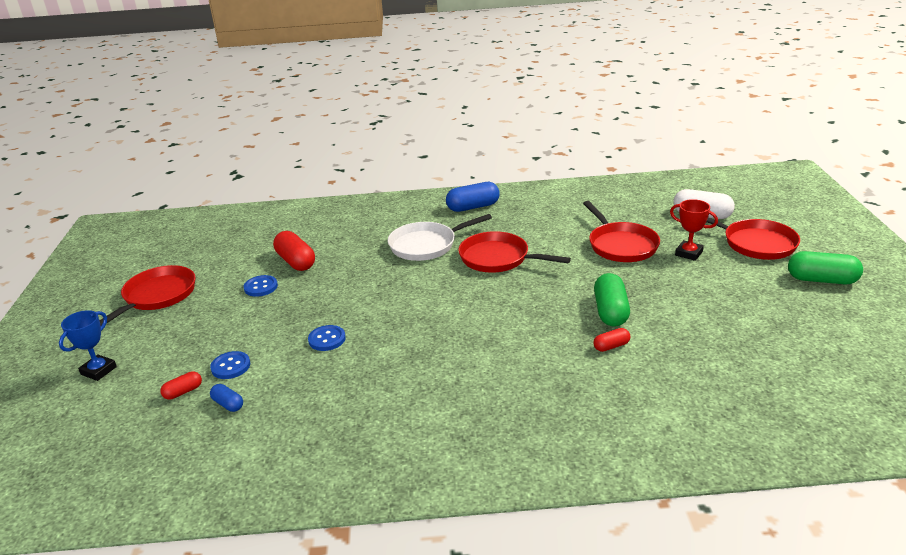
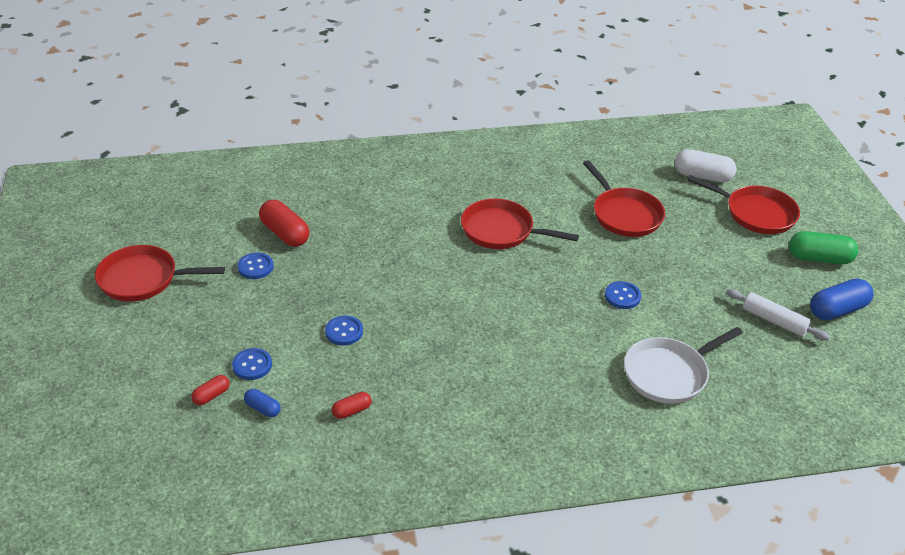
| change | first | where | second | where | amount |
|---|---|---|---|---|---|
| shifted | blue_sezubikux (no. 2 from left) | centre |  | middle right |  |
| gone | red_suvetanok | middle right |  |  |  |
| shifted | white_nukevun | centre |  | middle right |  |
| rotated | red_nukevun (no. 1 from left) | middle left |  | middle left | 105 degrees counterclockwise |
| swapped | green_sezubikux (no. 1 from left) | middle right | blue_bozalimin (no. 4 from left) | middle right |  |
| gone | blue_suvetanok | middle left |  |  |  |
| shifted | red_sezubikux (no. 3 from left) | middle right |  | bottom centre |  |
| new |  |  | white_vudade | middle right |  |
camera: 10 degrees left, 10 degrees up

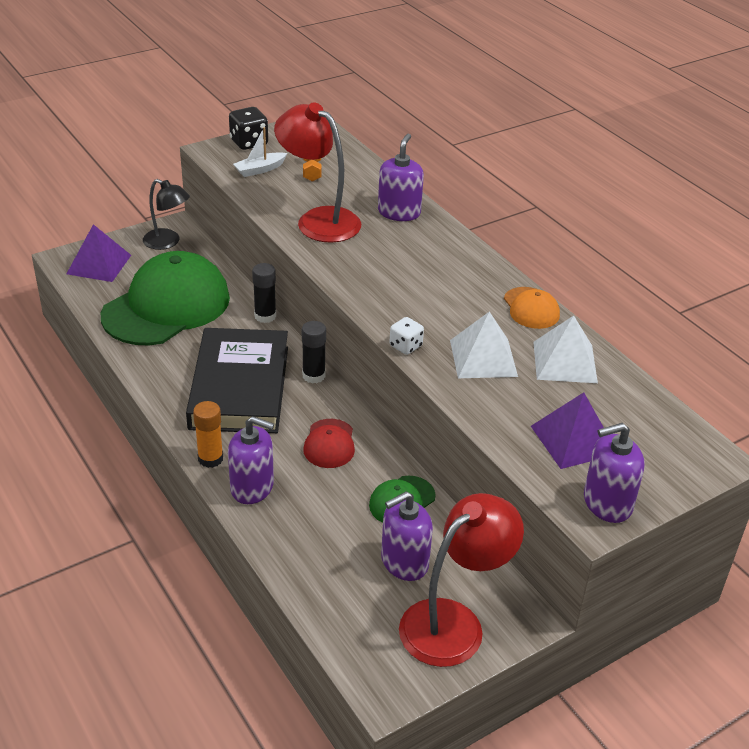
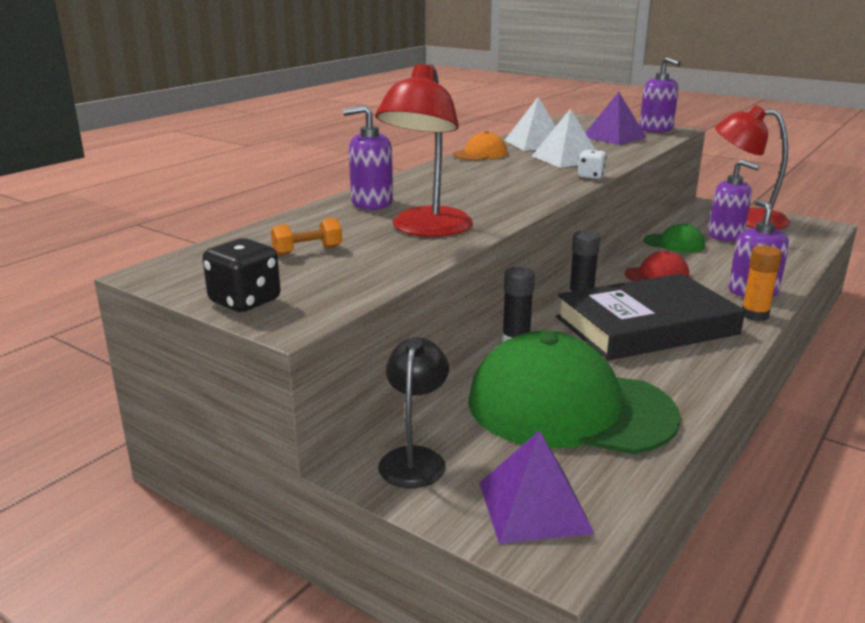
| change | first | where | second | where | amount |
|---|---|---|---|---|---|
| gone | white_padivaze | top centre |  |  |  |
camera: 110 degrees left, 15 degrees down

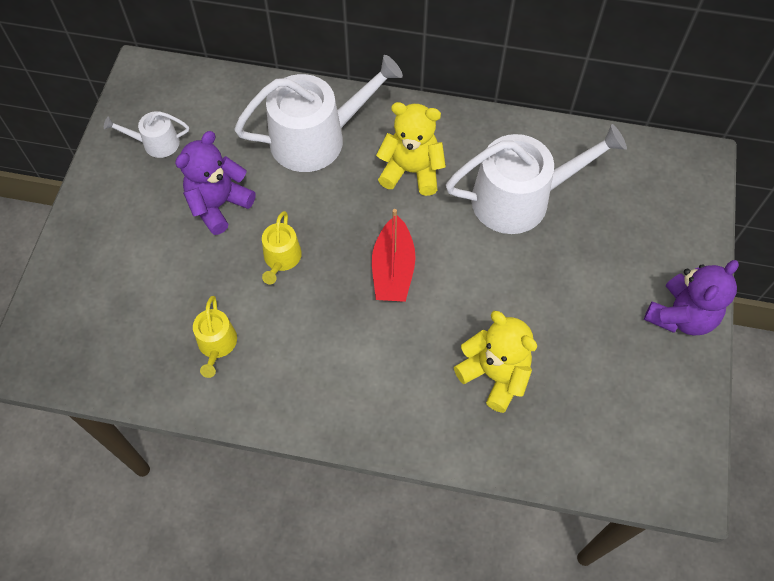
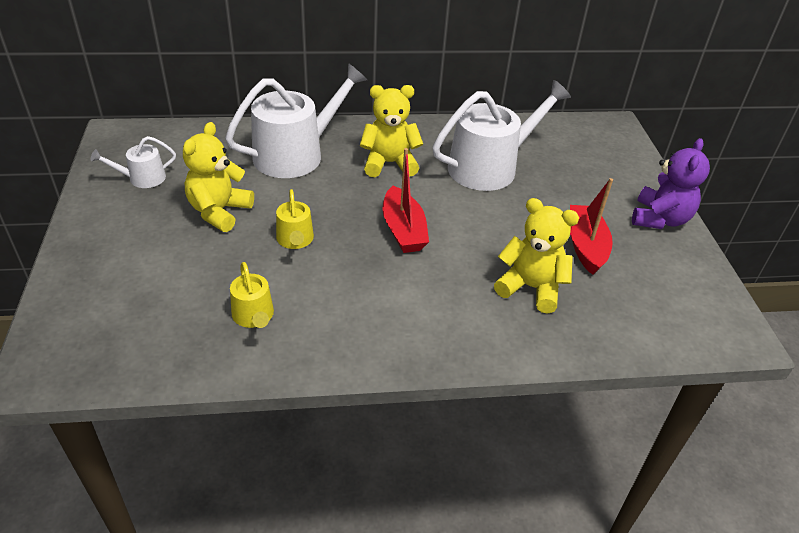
| change | first | where | second | where | amount |
|---|---|---|---|---|---|
| repainted | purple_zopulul (no. 1 from left) | top left | yellow_zopulul (no. 1 from left) | top left |  |
| new |  |  | red_padivaze (no. 2 from left) | middle right |  |
camera: 20 degrees left, 20 degrees down

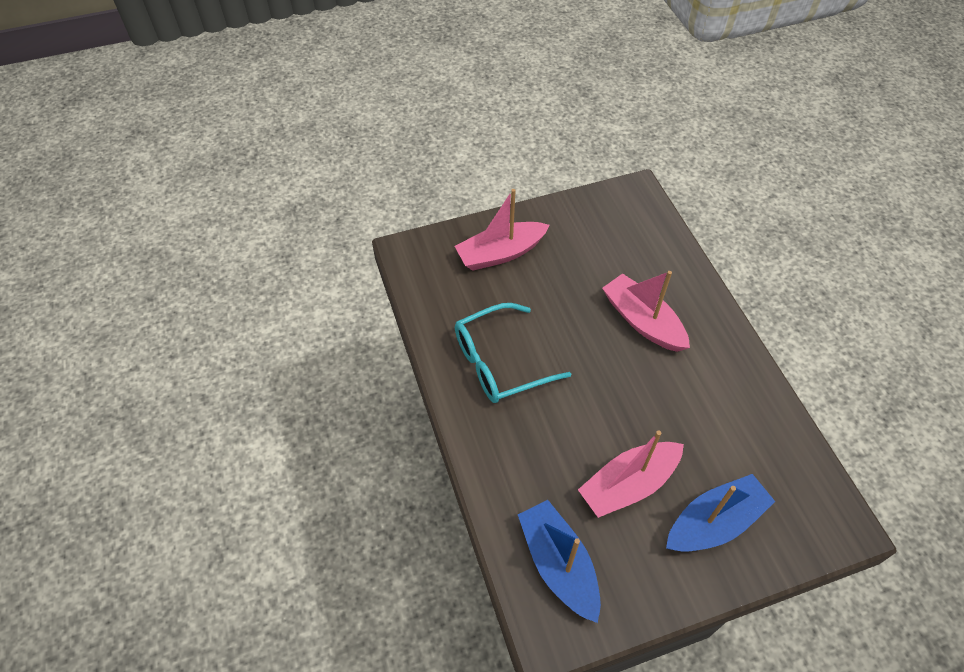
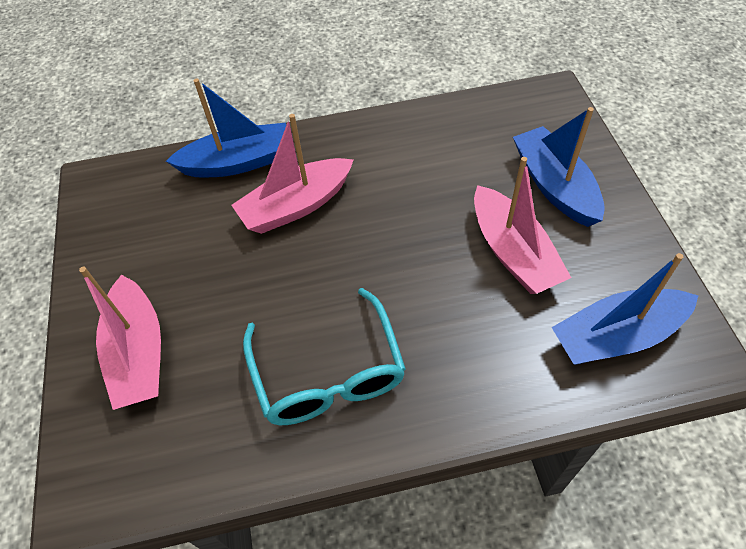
| change | first | where | second | where | amount |
|---|---|---|---|---|---|
| new |  |  | blue_padivaze (no. 1 from left) | top left |  |
camera: 80 degrees left, 0 degrees up

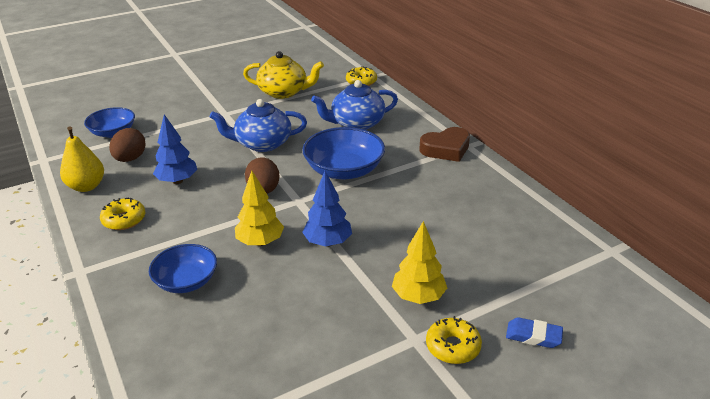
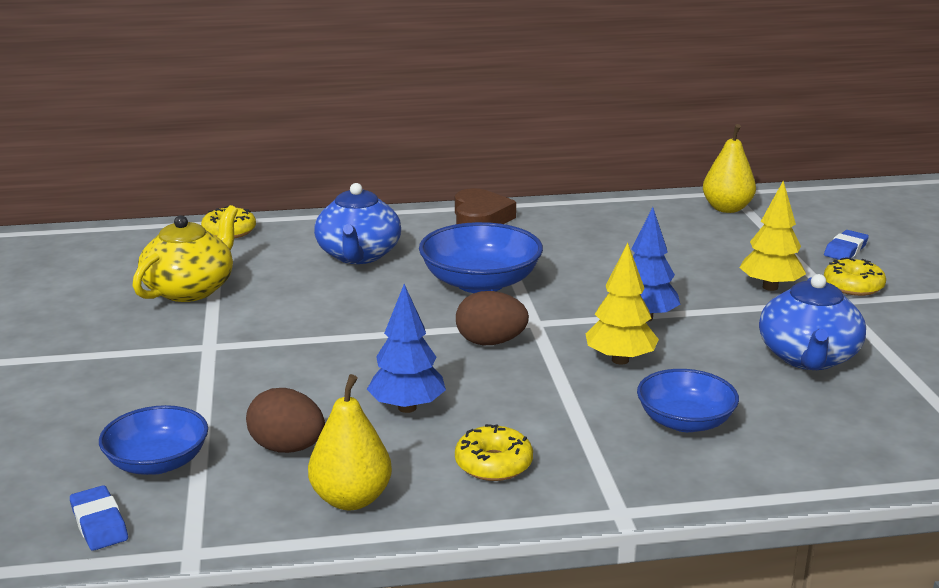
| change | first | where | second | where | amount |
|---|---|---|---|---|---|
| shifted | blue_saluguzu (no. 1 from left in the first image) | top centre | blue_saluguzu (no. 2 from left) | middle right |  |
| new |  |  | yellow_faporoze (no. 2 from left) | top right |  |
| new |  |  | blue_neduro (no. 1 from left) | bottom left |  |
camera: 70 degrees left, 10 degrees down

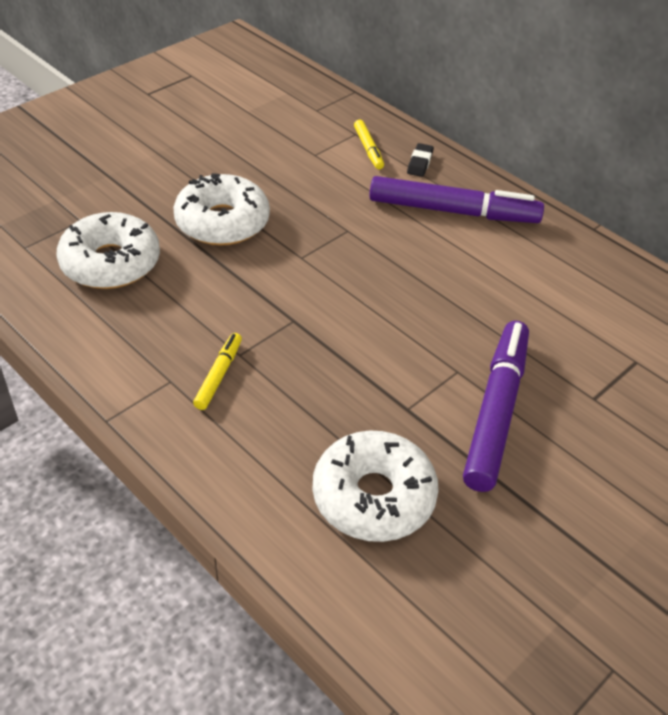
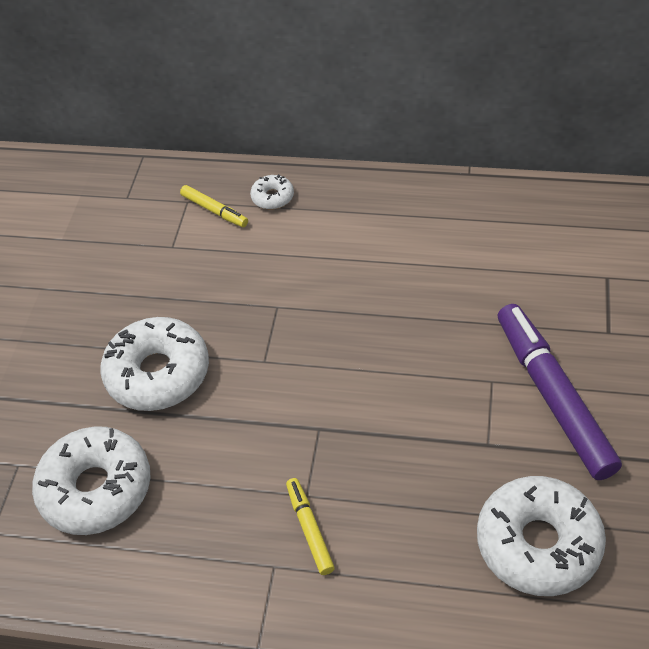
| change | first | where | second | where | amount |
|---|---|---|---|---|---|
| swapped | black_neduro | top centre | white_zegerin (no. 3 from left) | top centre |  |
| gone | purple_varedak (no. 1 from left) | top right |  |  |  |
camera: 30 degrees left, 5 degrees up

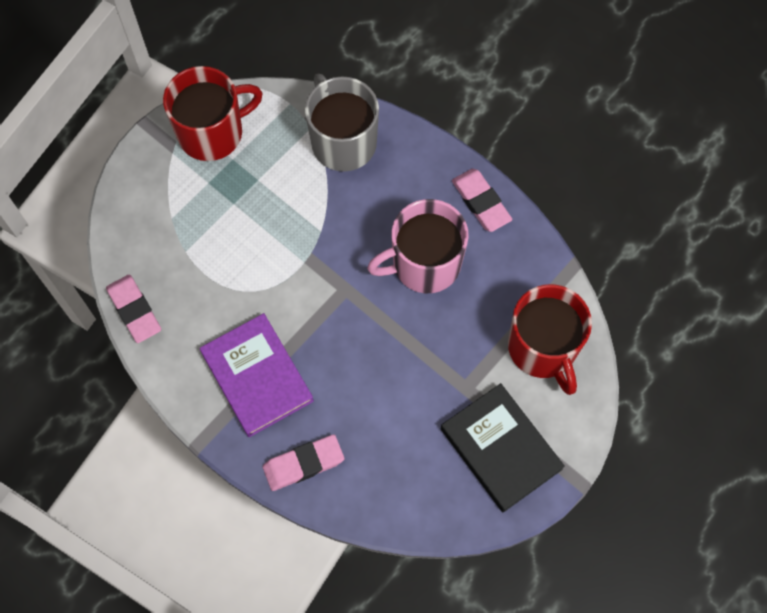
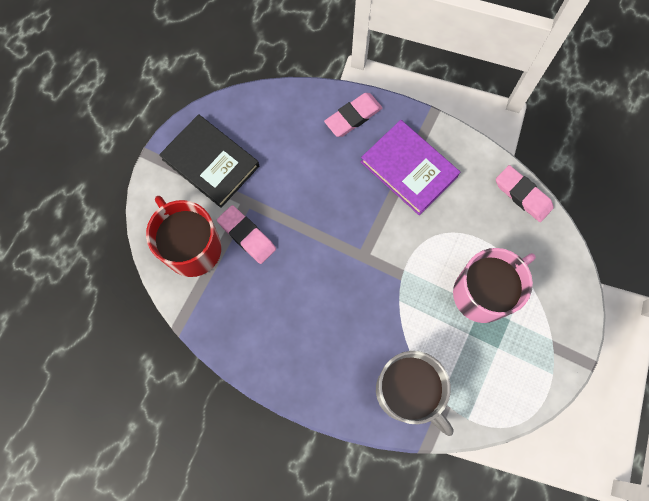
| change | first | where | second | where | amount |
|---|---|---|---|---|---|
| gone | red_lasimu (no. 1 from left) | top left |  |  |  |
| shifted | pink_neduro (no. 3 from left in the first image) | top centre | pink_neduro (no. 1 from left) | centre |  |
| shifted | pink_lasimu | centre |  | middle right |  |
camera: 165 degrees right, 5 degrees up

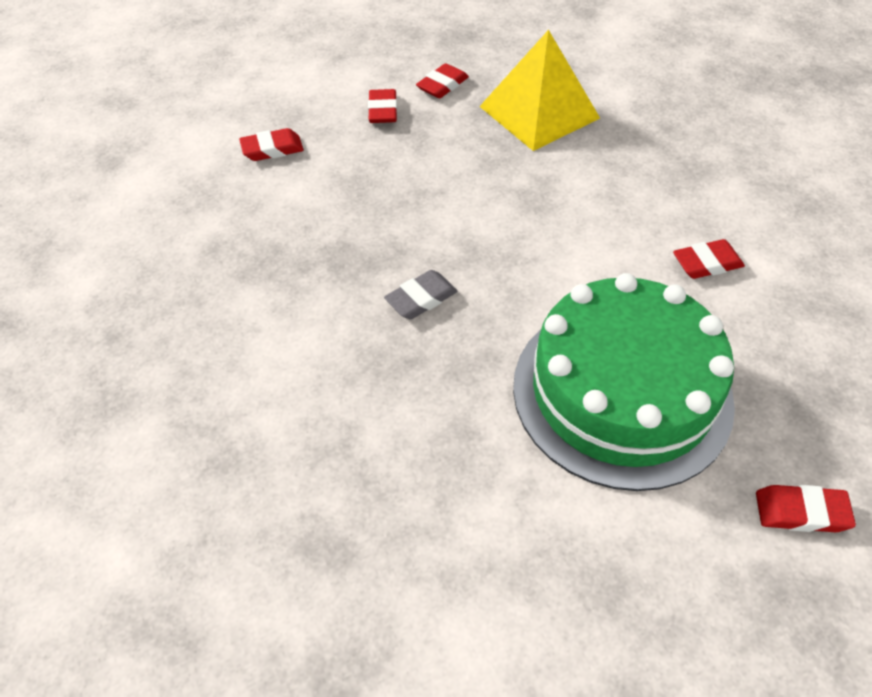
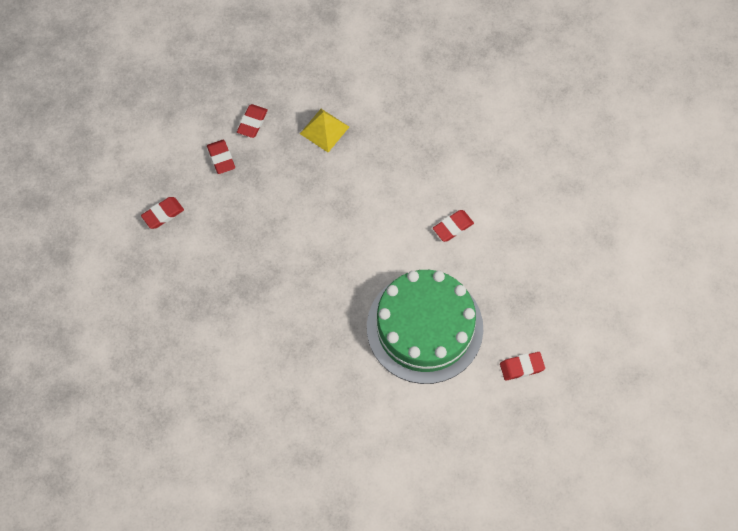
| change | first | where | second | where | amount |
|---|---|---|---|---|---|
| scaled | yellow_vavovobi | top centre |  | top centre | x0.61 |
| gone | grey_neduro | centre |  |  |  |
camera: 20 degrees left, 15 degrees up

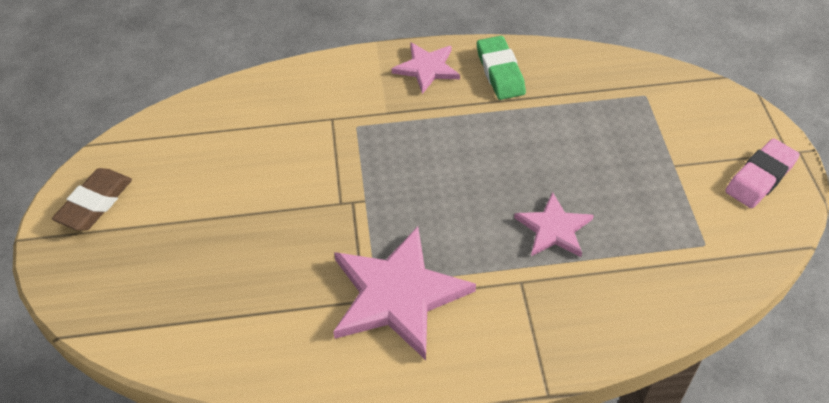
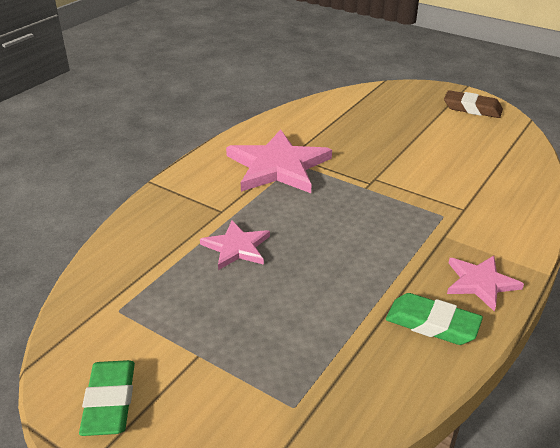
| change | first | where | second | where | amount |
|---|---|---|---|---|---|
| repainted | pink_neduro | middle right | green_neduro (no. 1 from left) | bottom left |  |
| rotated | brown_neduro | middle left |  | top right | 45 degrees counterclockwise |
camera: 130 degrees right, 15 degrees down

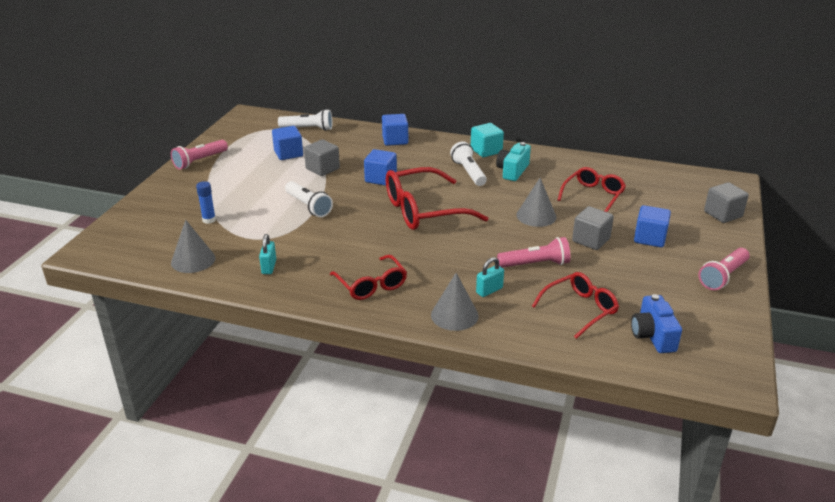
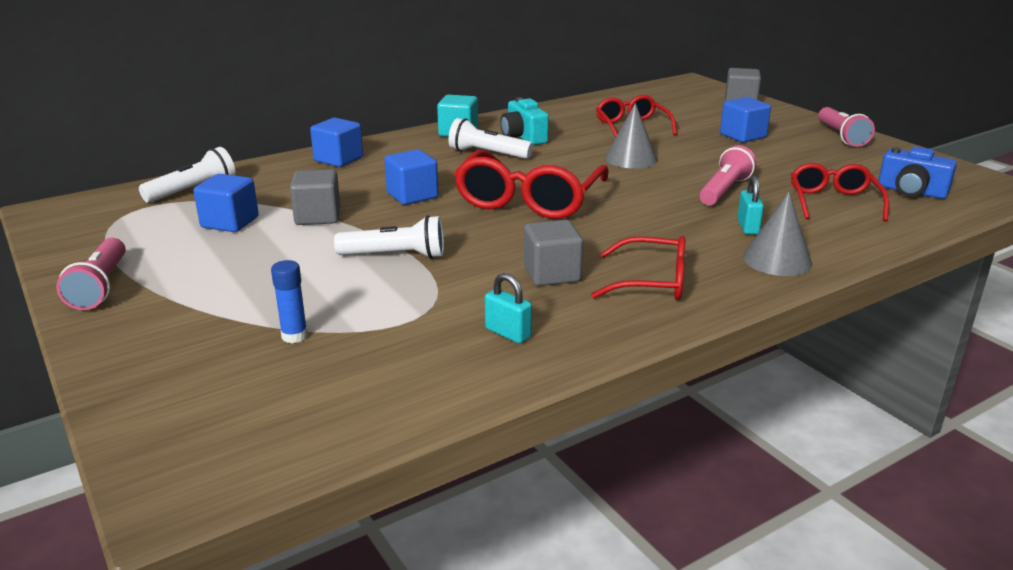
| change | first | where | second | where | amount |
|---|---|---|---|---|---|
| shifted | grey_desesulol (no. 2 from left) | middle right |  | centre |  |
| gone | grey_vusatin (no. 1 from left) | middle left |  |  |  |
camera: 50 degrees left, 5 degrees down

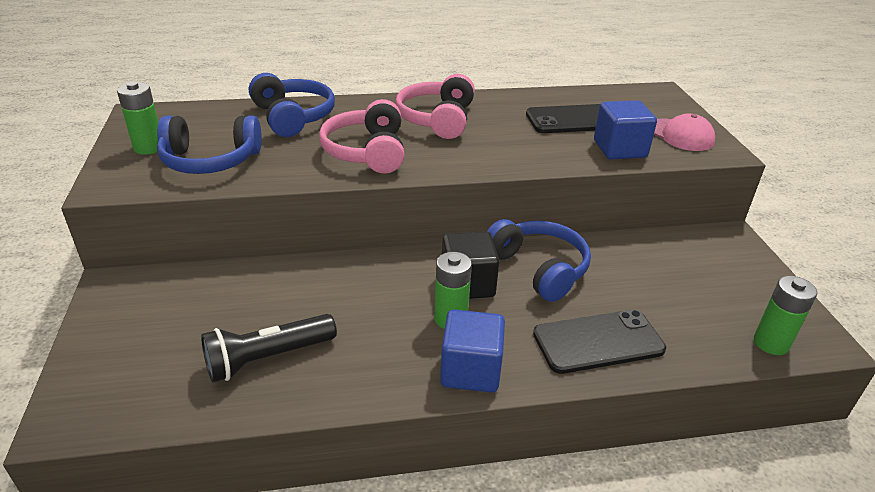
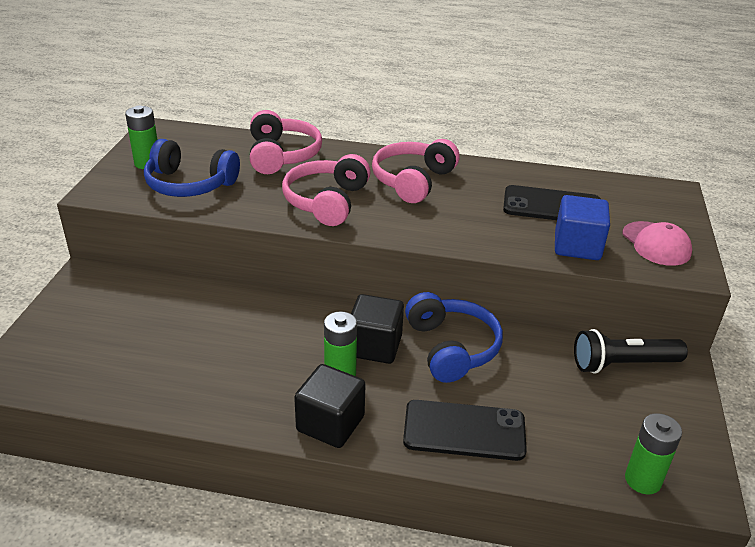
| change | first | where | second | where | amount |
|---|---|---|---|---|---|
| repainted | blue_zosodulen (no. 2 from left) | top centre | pink_zosodulen (no. 1 from left) | top centre |  |
| repainted | blue_desesulol (no. 1 from left) | bottom centre | black_desesulol (no. 1 from left) | bottom centre |  |
| shifted | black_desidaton | bottom left |  | middle right |  |
camera: 20 degrees right, 0 degrees up

